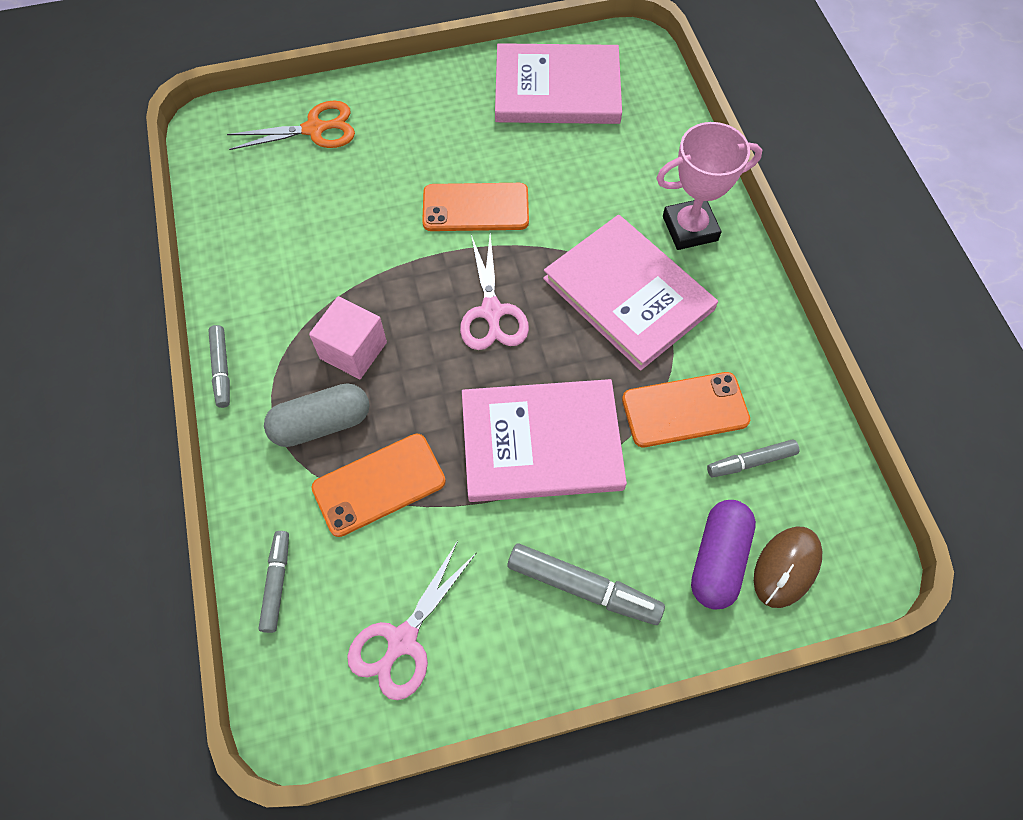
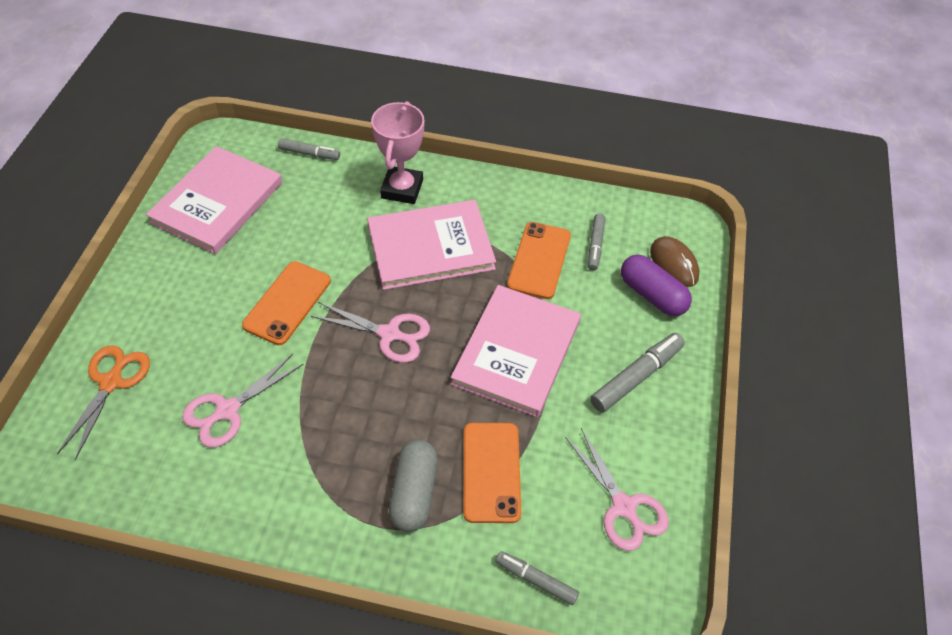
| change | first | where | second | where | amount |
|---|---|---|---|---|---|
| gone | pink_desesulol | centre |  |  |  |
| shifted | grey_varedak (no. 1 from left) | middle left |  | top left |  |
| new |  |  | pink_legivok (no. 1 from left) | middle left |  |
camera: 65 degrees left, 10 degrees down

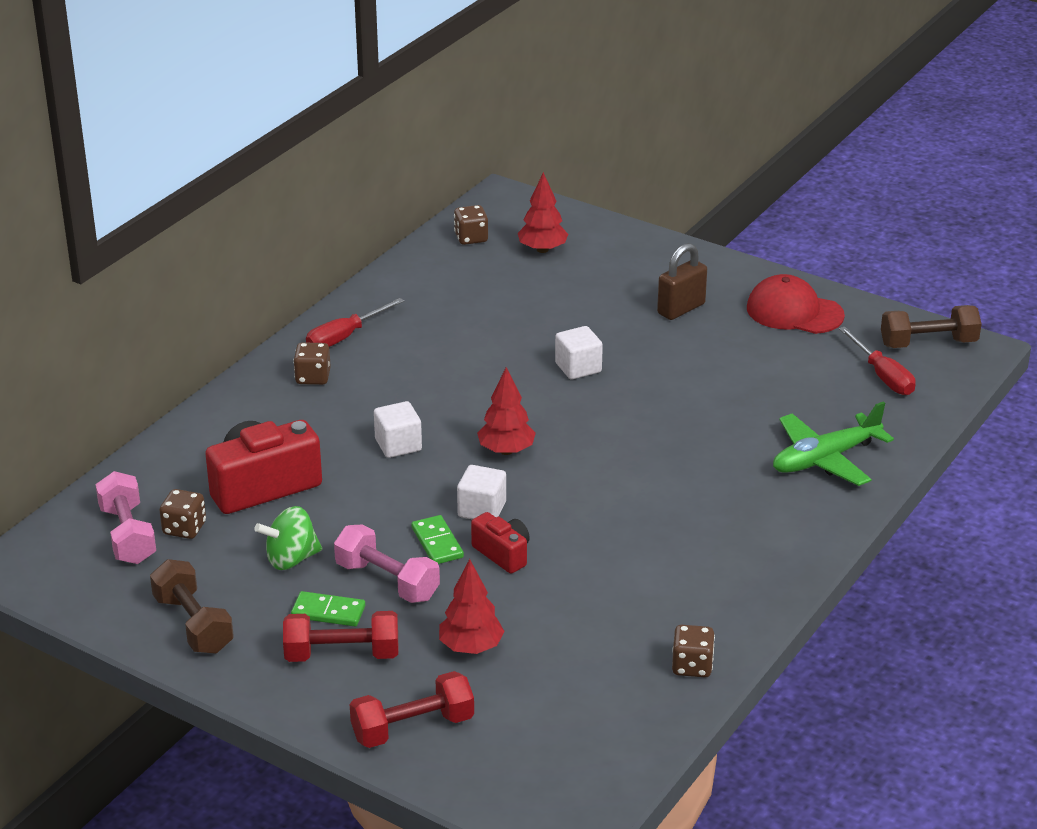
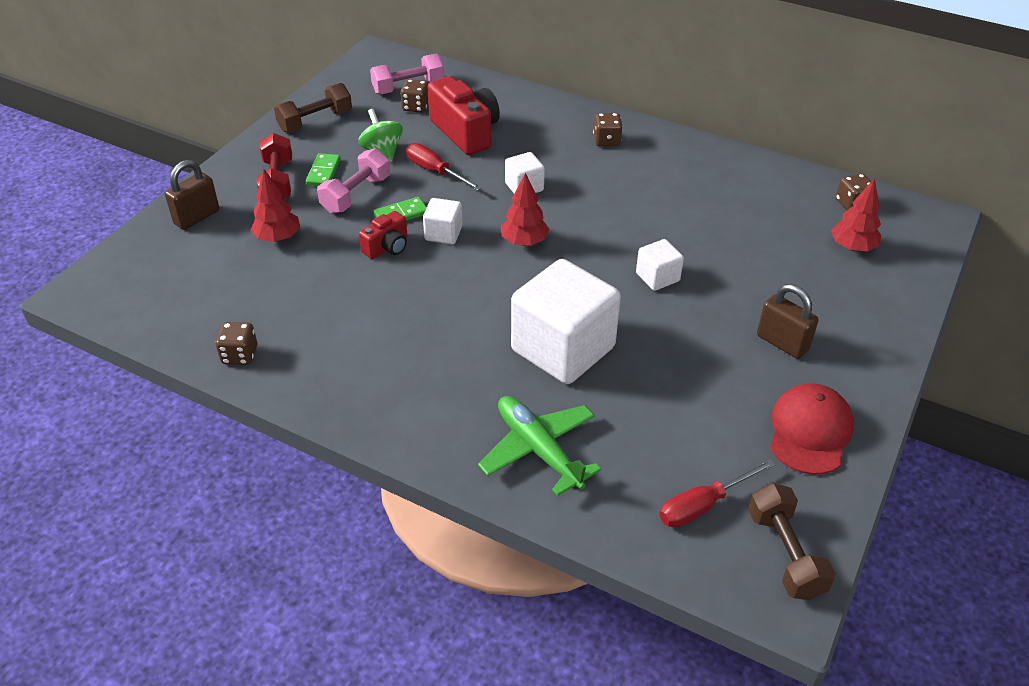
| change | first | where | second | where | amount |
|---|---|---|---|---|---|
| shifted | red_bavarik (no. 1 from left) | centre |  | top centre |  |
| swapped | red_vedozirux (no. 2 from left) | bottom centre | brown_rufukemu (no. 1 from left) | top left |  |
| new |  |  | white_desesulol (no. 3 from left) | centre |  |
camera: 85 degrees right, 10 degrees up

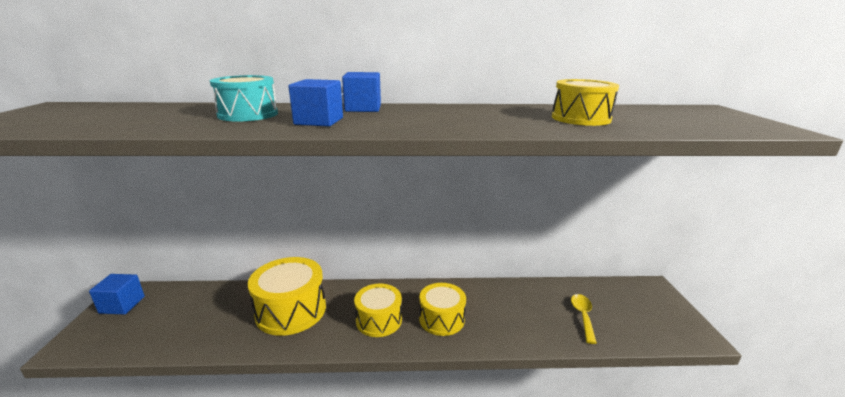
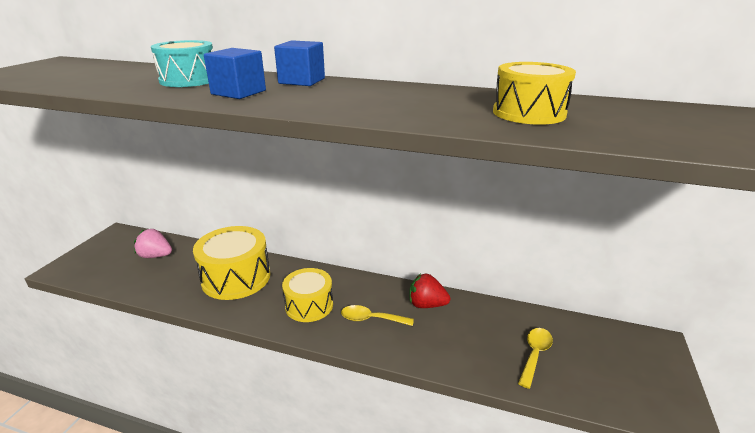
| change | first | where | second | where | amount |
|---|---|---|---|---|---|
| gone | blue_desesulol (no. 1 from left) | bottom left |  |  |  |
| swapped | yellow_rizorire (no. 3 from left) | bottom centre | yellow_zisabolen (no. 1 from left) | bottom centre |  |
| new |  |  | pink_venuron | middle left |  |
| new |  |  | red_venuron | bottom centre |  |
camera: 20 degrees right, 5 degrees up

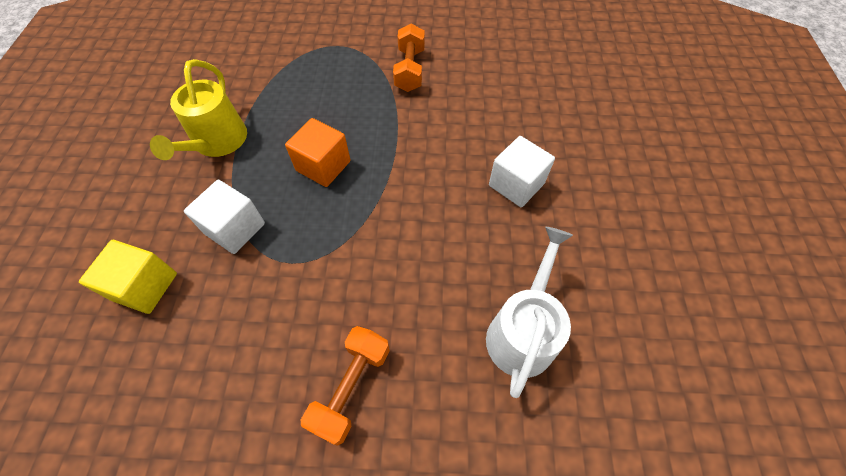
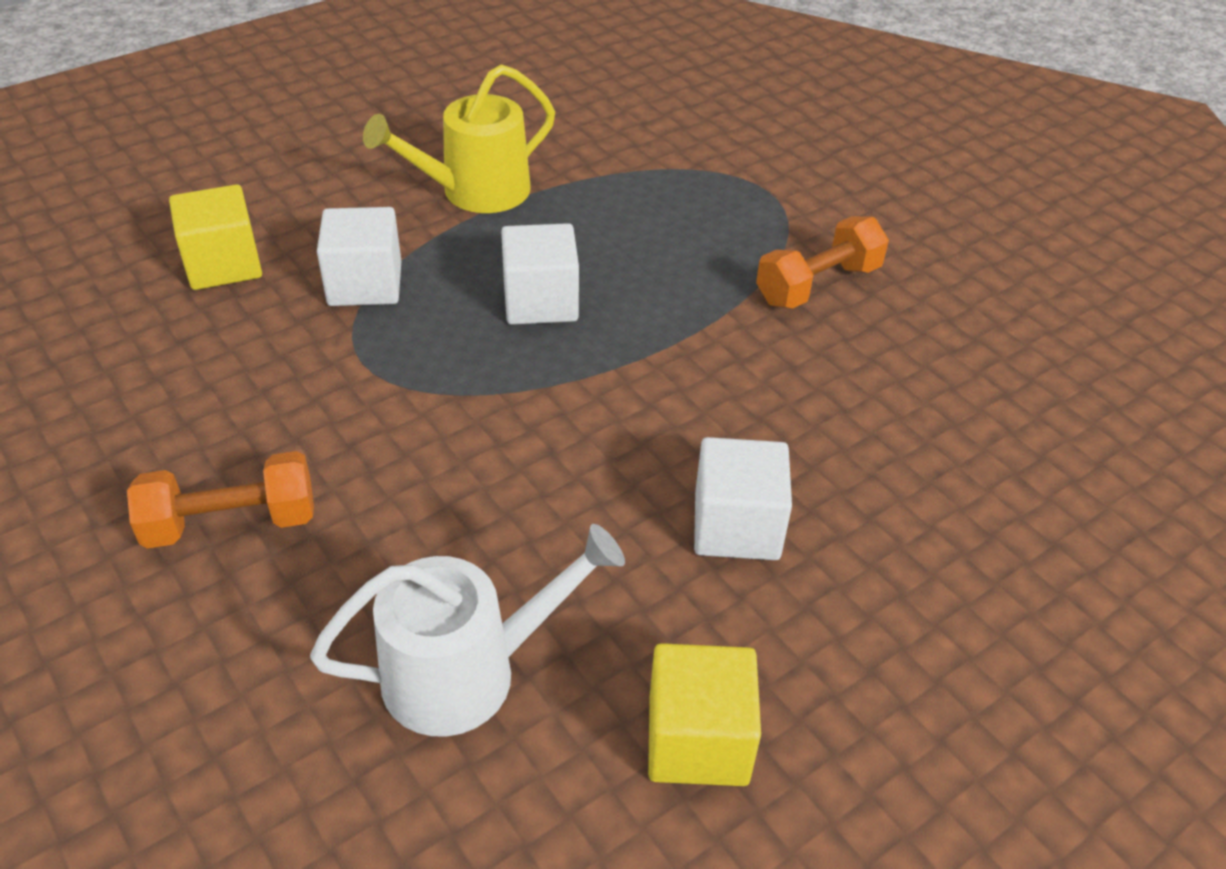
| change | first | where | second | where | amount |
|---|---|---|---|---|---|
| repainted | orange_desesulol | top centre | white_desesulol (no. 2 from left) | top centre |  |
| new |  |  | yellow_desesulol (no. 2 from left) | bottom centre |  |
camera: 50 degrees right, 15 degrees down

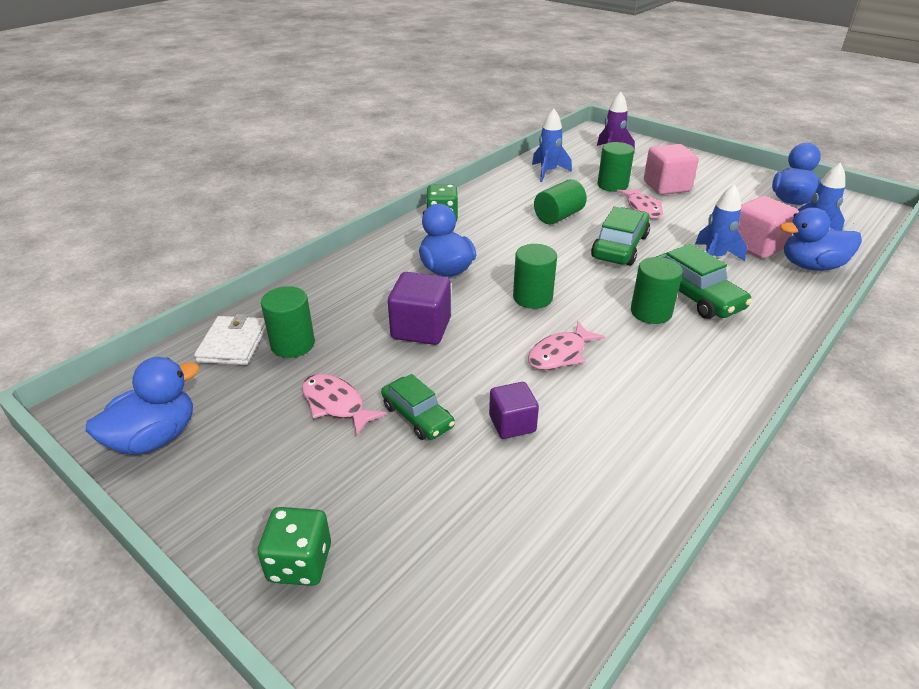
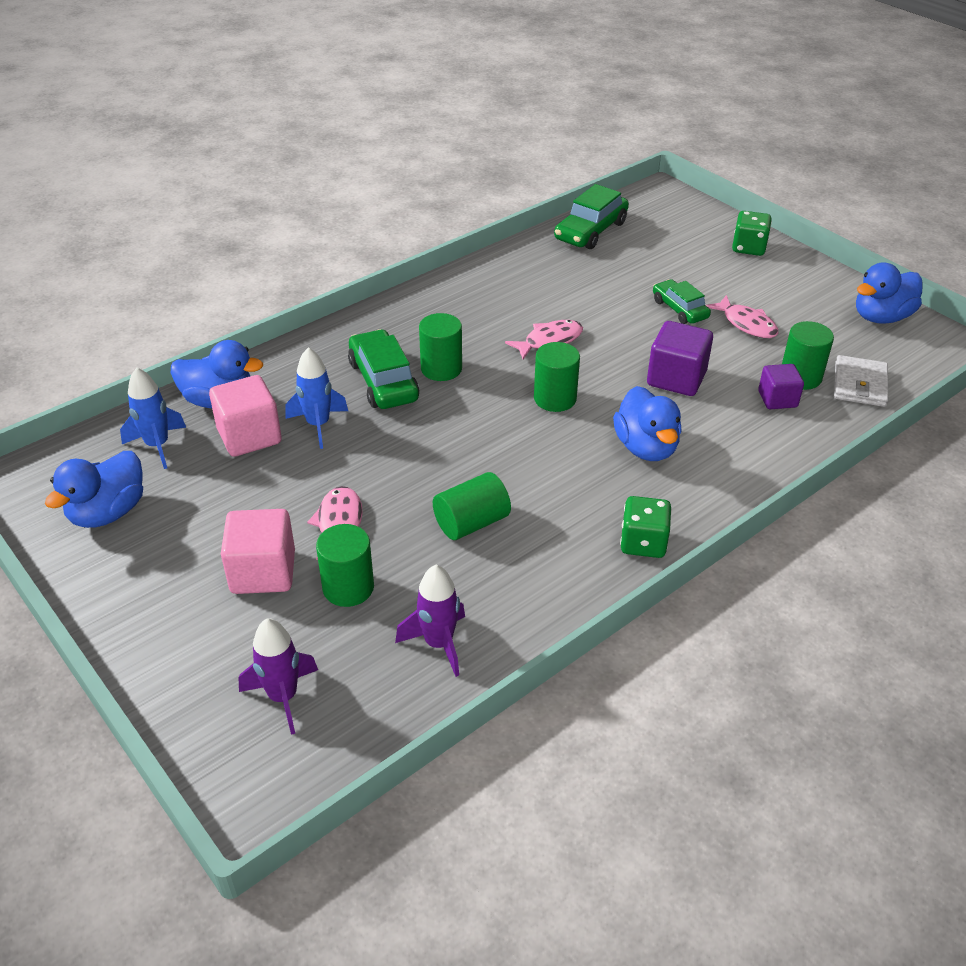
| change | first | where | second | where | amount |
|---|---|---|---|---|---|
| repainted | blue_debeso (no. 1 from left) | top centre | purple_debeso (no. 2 from left) | centre |  |
| shifted | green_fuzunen (no. 2 from left) | middle right |  | top centre |  |
| shifted | purple_desesulol (no. 2 from left) | centre |  | middle right |  |
camera: 170 degrees left, 5 degrees up

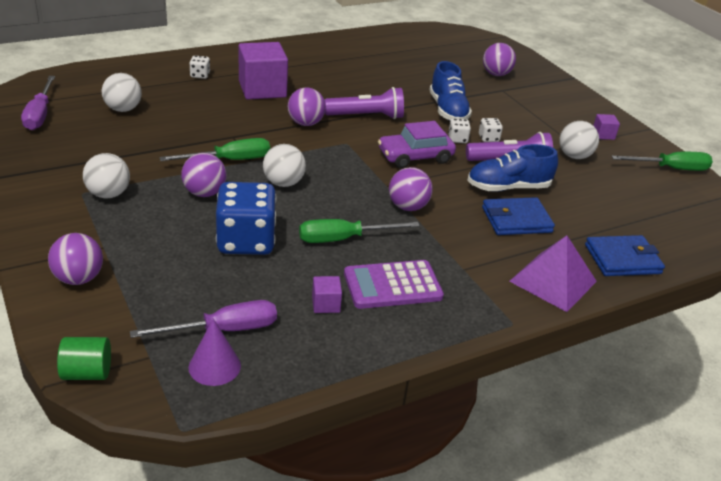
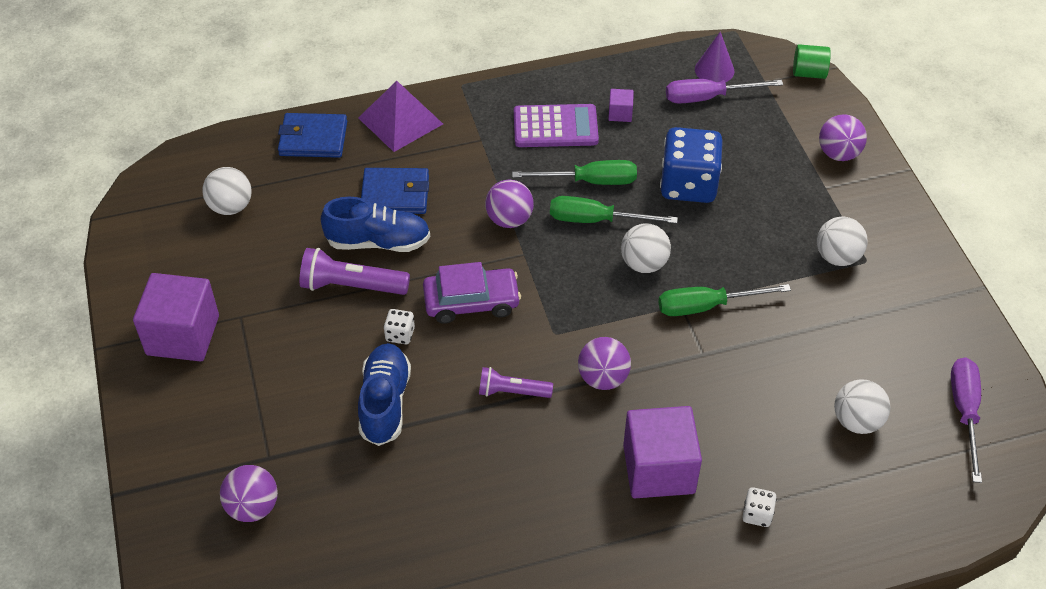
| change | first | where | second | where | amount |
|---|---|---|---|---|---|
| scaled | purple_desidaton (no. 1 from left in the first image) | top centre | purple_desidaton (no. 2 from left) | centre | x0.65 |
| scaled | purple_desesulol (no. 3 from left in the first image) | top right | purple_desesulol (no. 1 from left) | middle left | x2.27 |
| gone | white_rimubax (no. 3 from left) | top right |  |  |  |
| shifted | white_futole (no. 4 from left in the first image) | top right | white_futole (no. 1 from left) | top left |  |
| shifted | green_bavarik (no. 3 from left in the first image) | middle right | green_bavarik (no. 2 from left) | centre |  |
| gone | purple_futole (no. 2 from left) | middle left |  |  |  |
camera: 165 degrees left, 15 degrees up

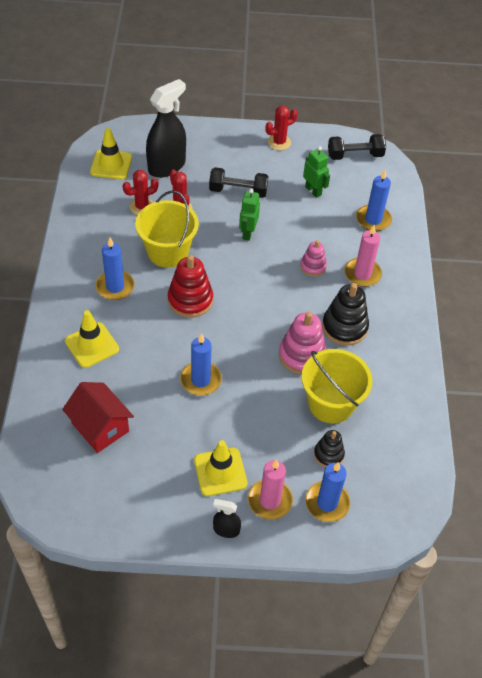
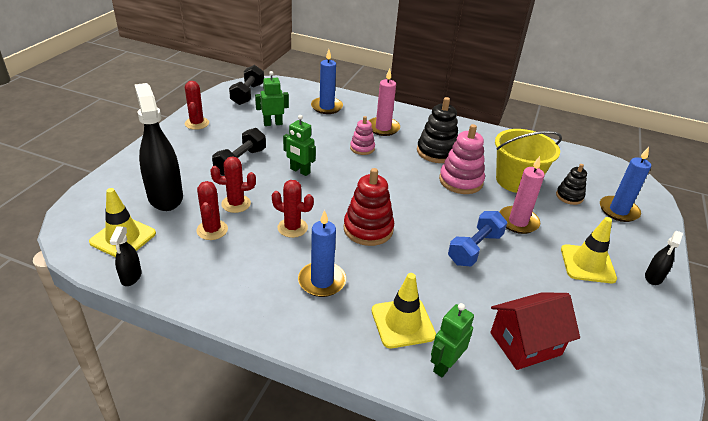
| change | first | where | second | where | amount |
|---|---|---|---|---|---|
| swapped | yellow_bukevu (no. 1 from left) | centre | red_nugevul (no. 4 from left) | centre |  |
| swapped | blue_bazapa (no. 2 from left) | centre | blue_vedozirux | middle right |  |
| shifted | pink_bazapa (no. 1 from left in the first image) | bottom centre | pink_bazapa (no. 2 from left) | middle right |  |
| new |  |  | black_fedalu (no. 1 from left) | middle left |  |
| new |  |  | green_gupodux (no. 3 from left) | bottom centre |  |
camera: 70 degrees left, 15 degrees down

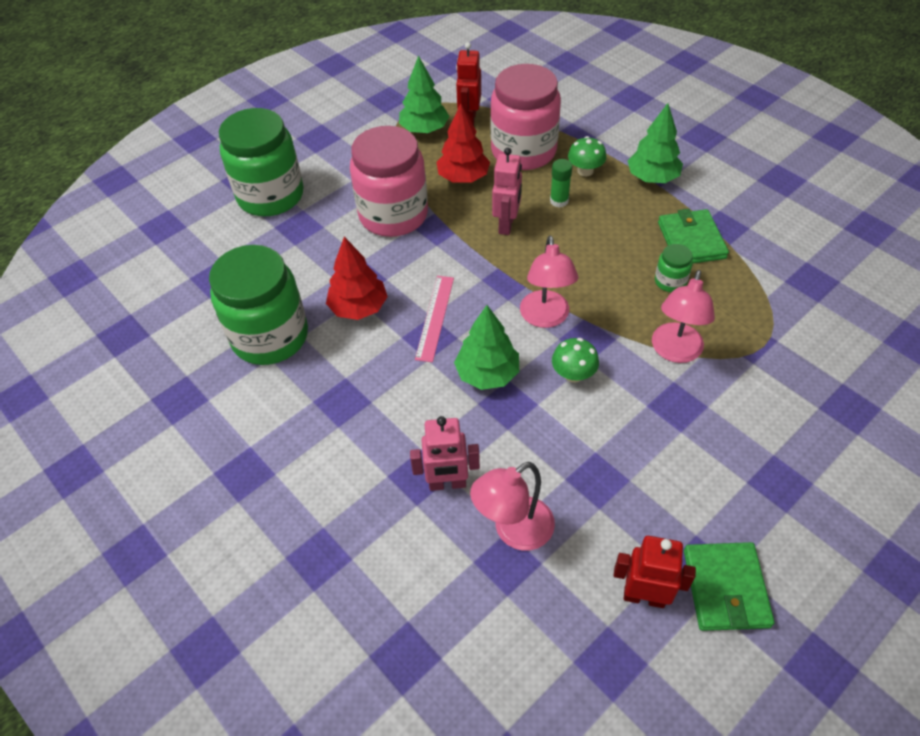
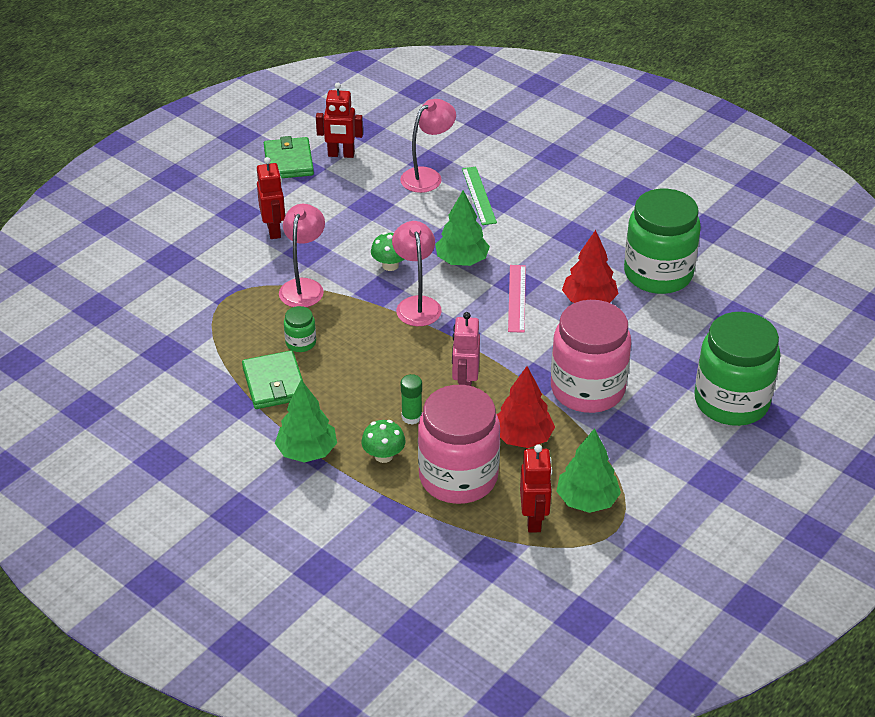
| change | first | where | second | where | amount |
|---|---|---|---|---|---|
| swapped | pink_gupodux (no. 1 from left) | centre | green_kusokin | top centre |  |
| new |  |  | red_gupodux (no. 1 from left) | top left |  |
camera: 170 degrees right, 10 degrees down

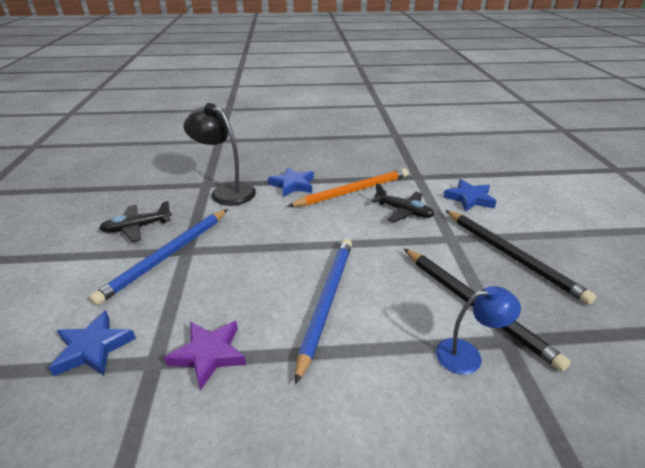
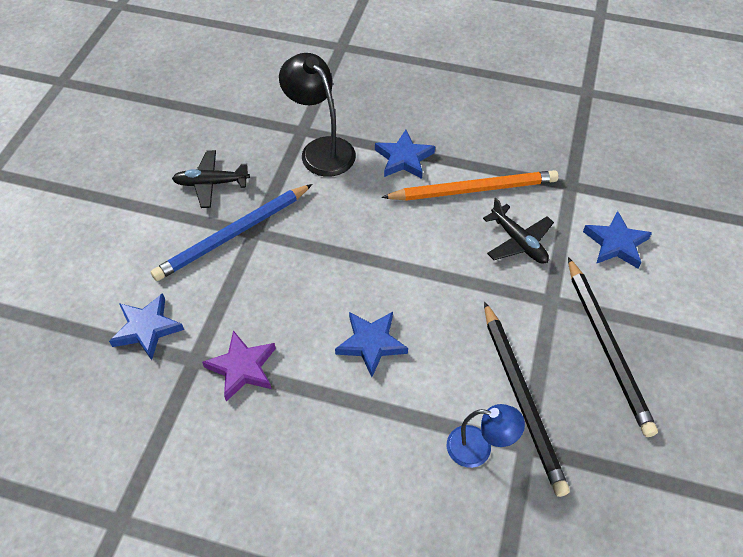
| change | first | where | second | where | amount |
|---|---|---|---|---|---|
| swapped | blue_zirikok (no. 2 from left) | centre | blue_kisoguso (no. 2 from left) | centre |  |
camera: 20 degrees right, 20 degrees up

